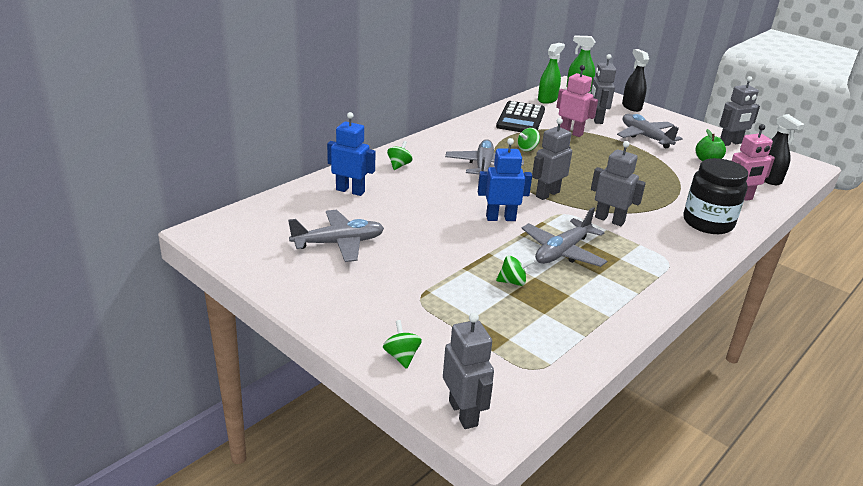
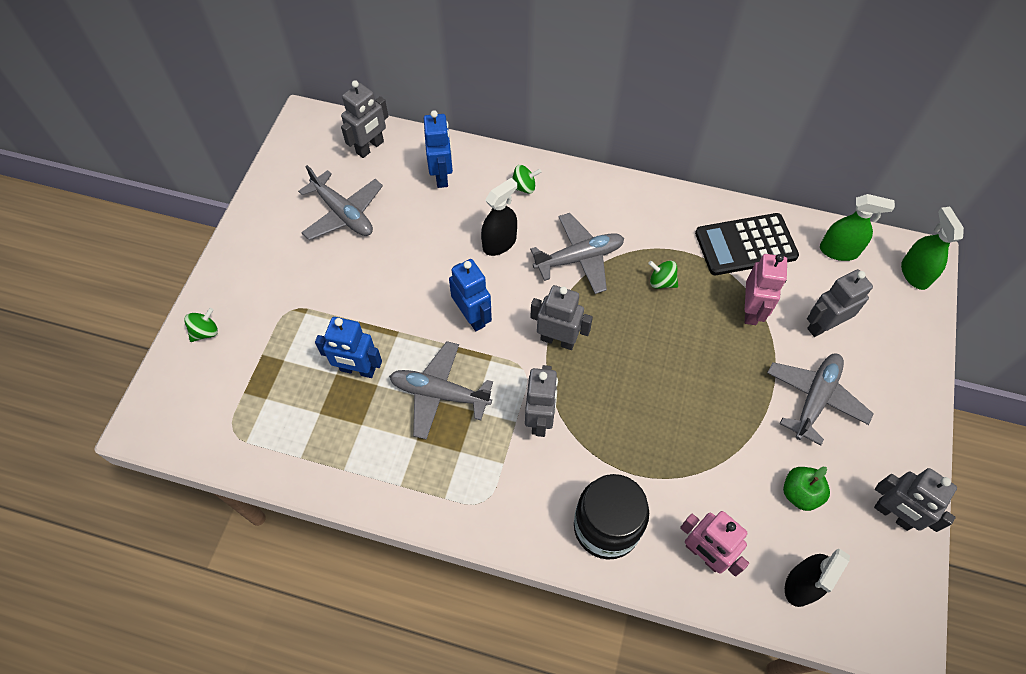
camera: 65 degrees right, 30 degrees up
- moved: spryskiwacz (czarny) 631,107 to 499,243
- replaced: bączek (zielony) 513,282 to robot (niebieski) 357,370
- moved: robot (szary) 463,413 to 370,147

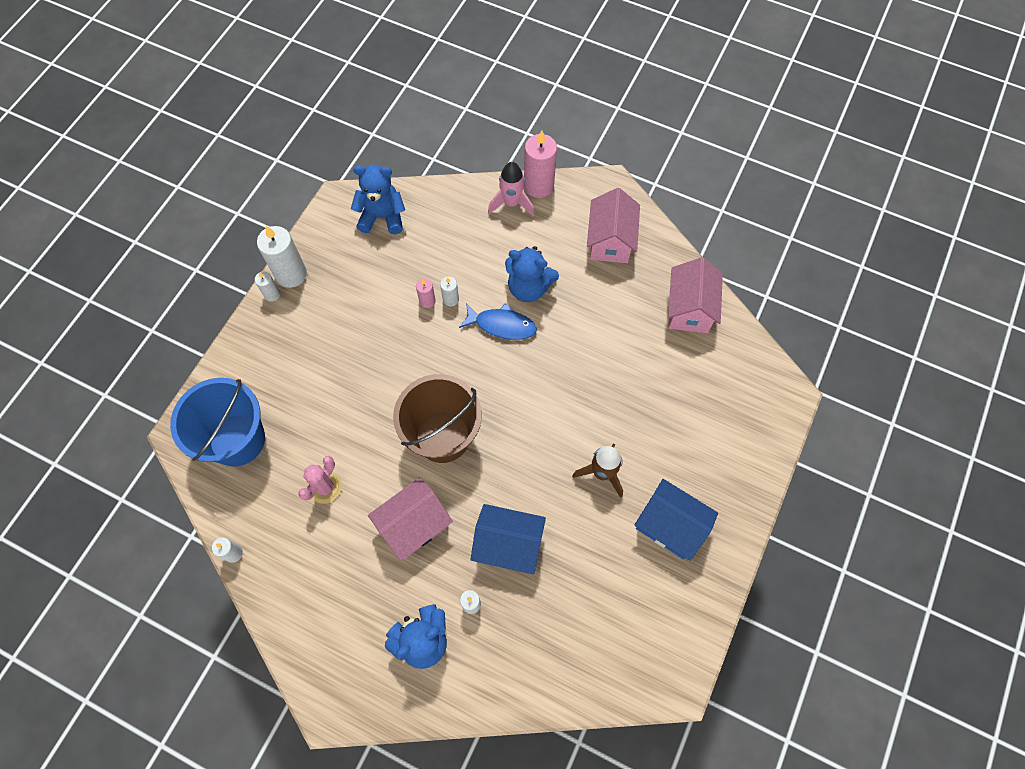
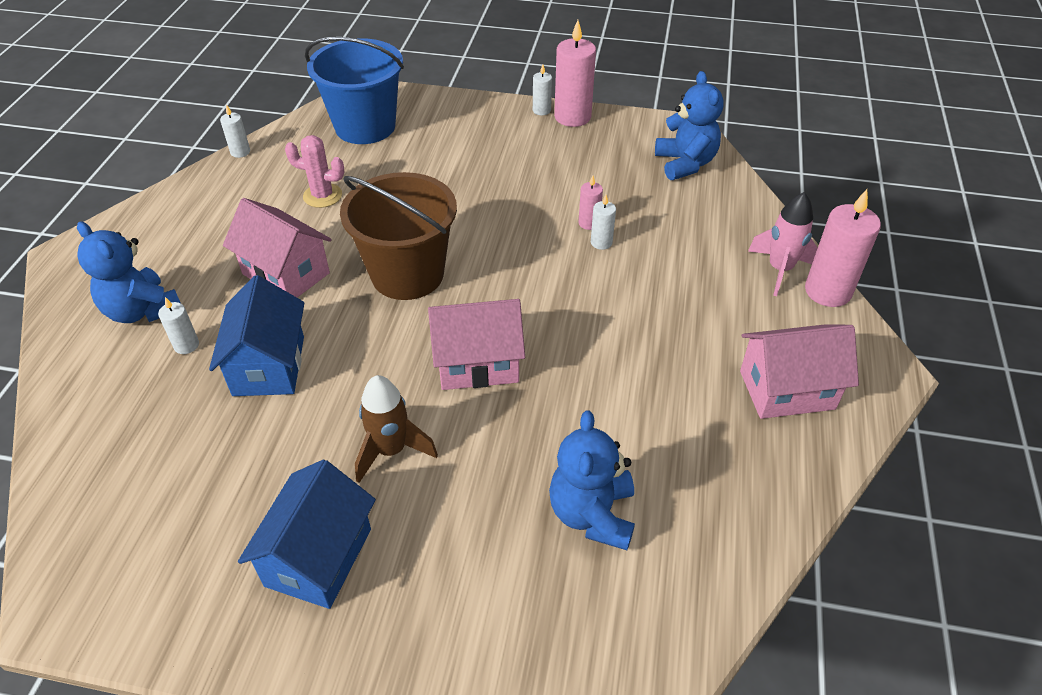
camera: 75 degrees right, 20 degrees down
- recoloured: świeca (biały) 291,274 to świeca (różowy) 572,117
- moved: miś (niebieski) 529,288 to 592,514
- moved: domek (różowy) 689,309 to 477,363
- removed: ryba (niebieski) 502,325

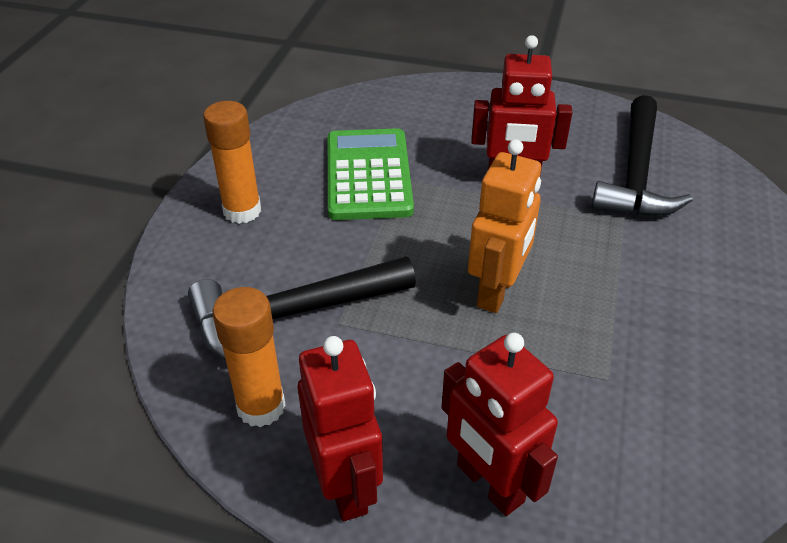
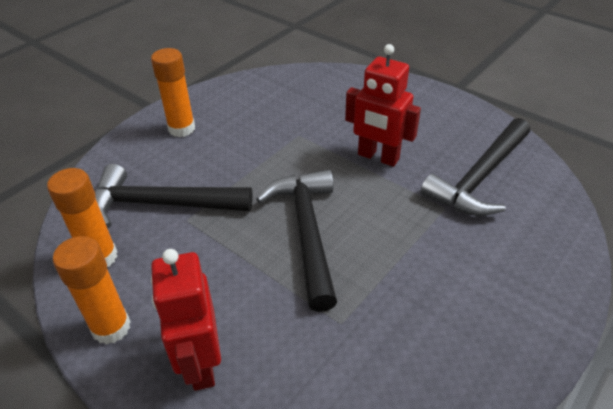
camera: 25 degrees right, 0 degrees up
- removed: kalkulator (zielony) 368,175
- replaced: robot (pomarańczowy) 497,291 to młotek (czarny) 307,232
- replaced: robot (czerwony) 346,486 to klej w sztyfcie (pomarańczowy) 111,327

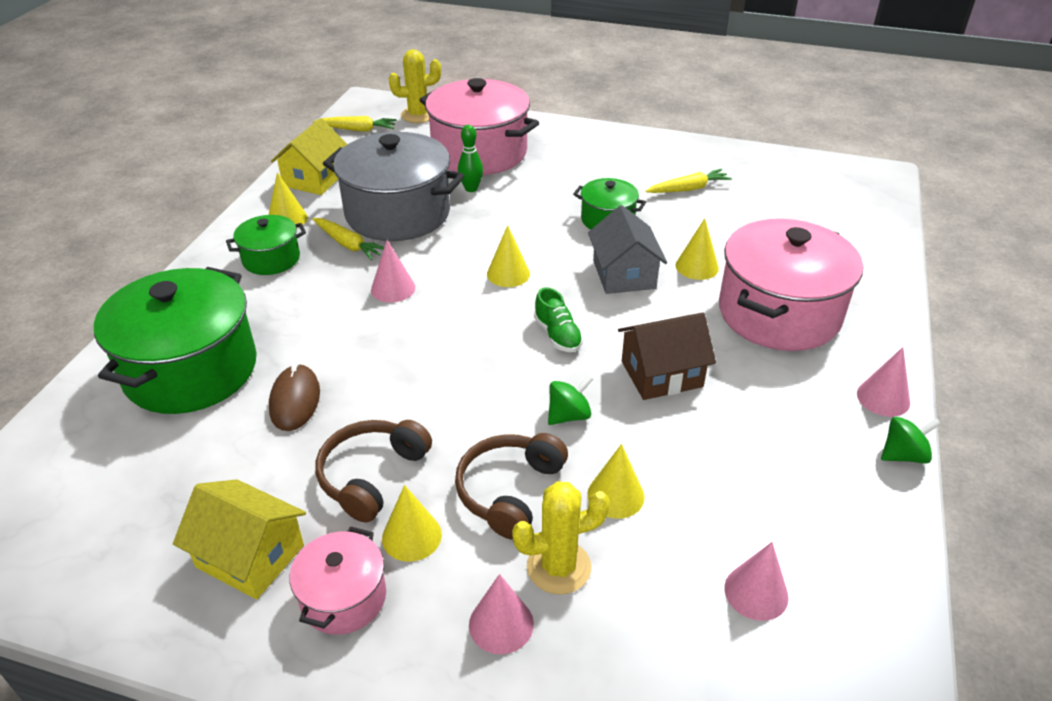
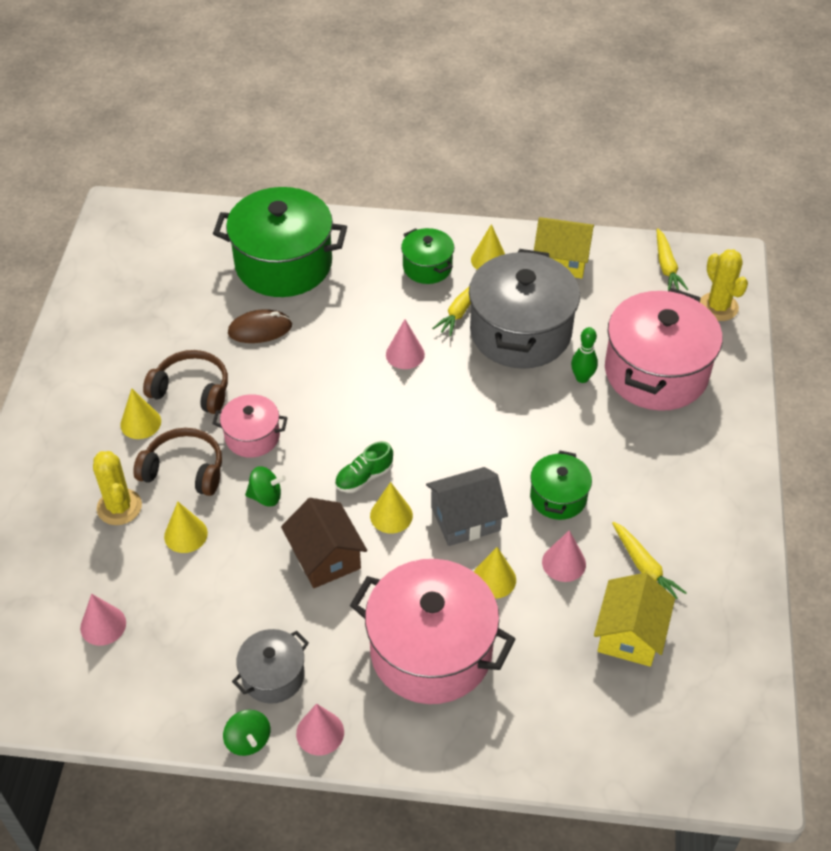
camera: 80 degrees right, 10 degrees up
- moved: stożek (żółty) 508,273 to 391,515
- turned: bączek (zielony) 569,415 = 266,496 45 degrees counterclockwise
- moved: domek (żółty) 250,556 to 630,634
- moved: garnek (różowy) 343,598 to 252,436
- moved: stożek (różowy) 501,624 to 564,563
- added: garnek (szary) 273,676

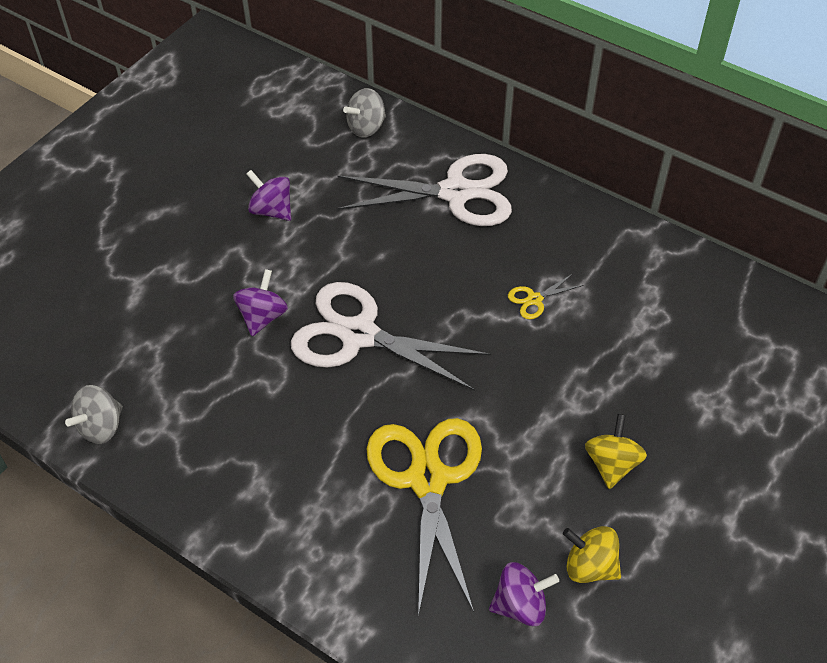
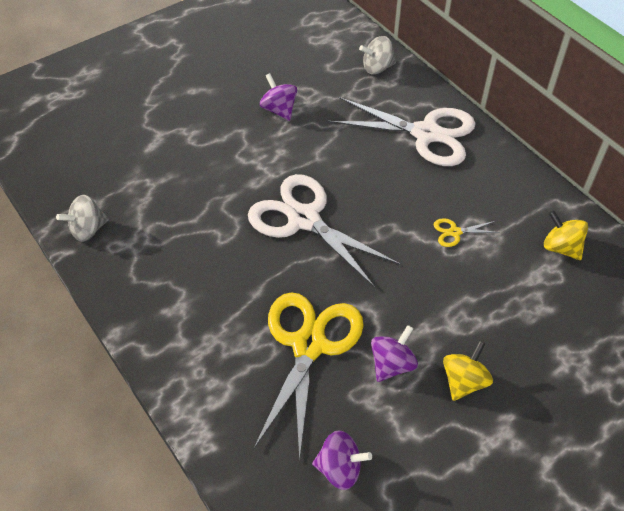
camera: 20 degrees right, 0 degrees up
- moved: bączek (fioletowy) 262,316 to 392,364
- moved: bączek (żółty) 589,566 to 561,247

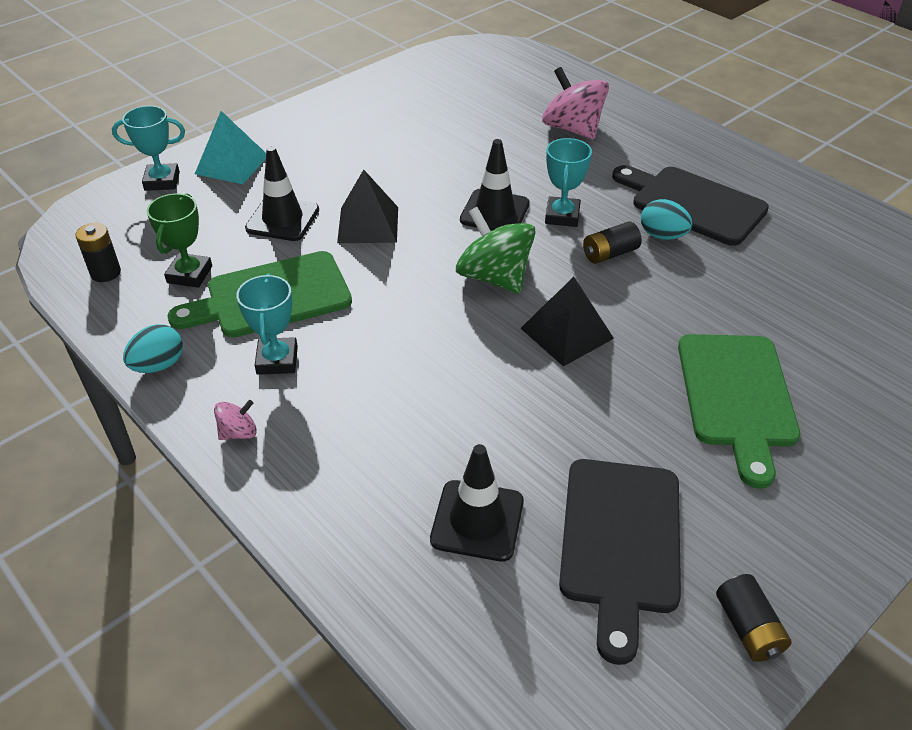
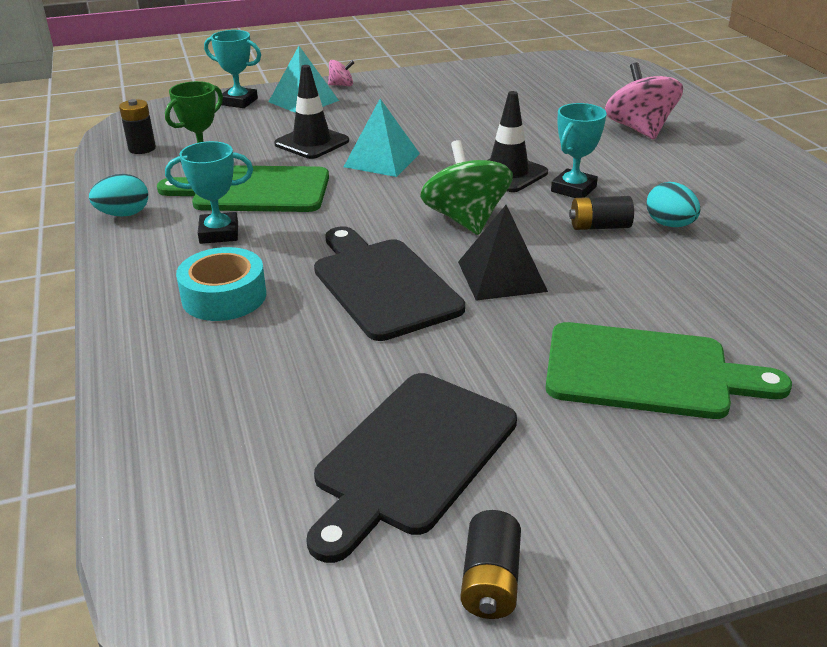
camera: 25 degrees right, 10 degrees down
- moved: deska do krojenia (czarny) 693,204 to 383,284
- recoloured: piramida (czarny) 368,224 to piramida (turkusowy) 382,160
- turned: puchar (turkusowy) 277,360 = 219,233 60 degrees clockwise
- turned: deska do krojenia (zielony) 736,396 = 647,372 105 degrees counterclockwise
- moved: bączek (różowy) 238,432 to 341,85
- removed: pachołek (czarny) 477,520
- added: taśma klejąca (turkusowy) 224,296

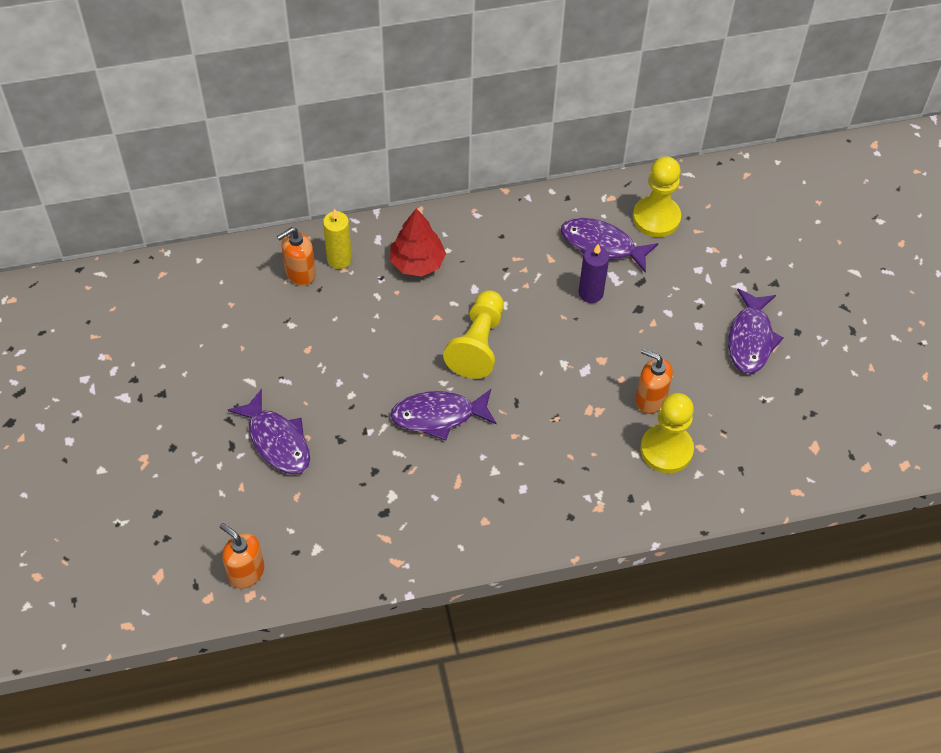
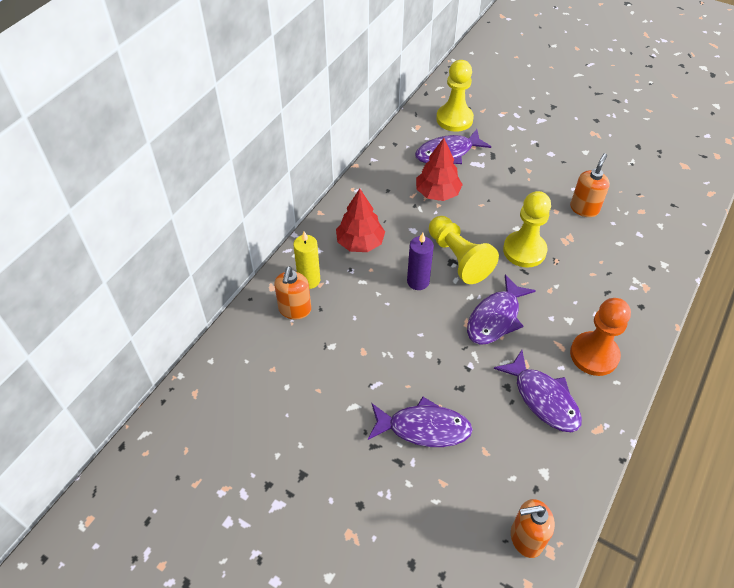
camera: 45 degrees left, 5 degrees down
- moved: świeca (fioletowy) 590,293 to 418,281
- moved: ryba (fioletowy) 750,339 to 543,398
- turned: dozownik mydła (pomarańczowy) 650,399 = 584,208 135 degrees clockwise
- moved: pionek (żółty) 666,450 to 524,250
- added: drzewko (czerwony) 437,193
- added: pionek (pomarańczowy) 594,355

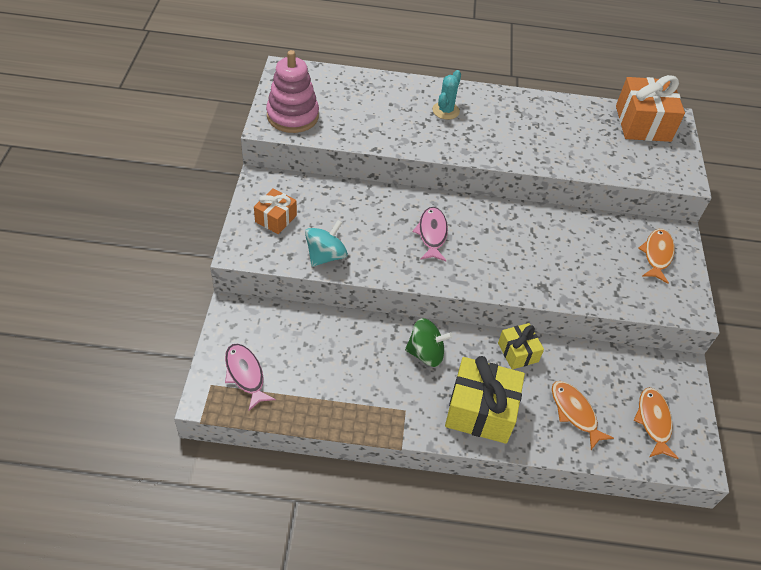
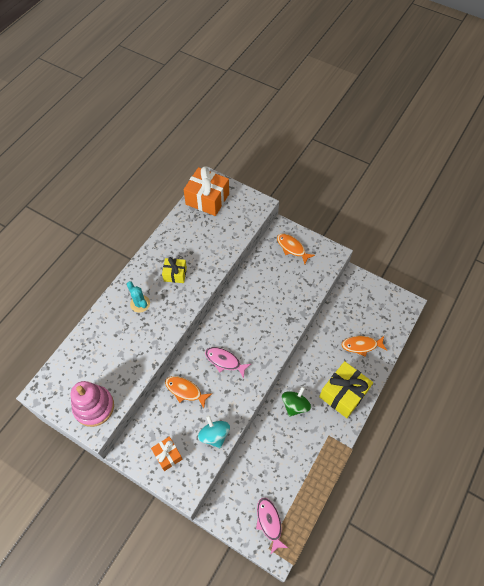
camera: 60 degrees left, 10 degrees up
- moved: prezent (żółty) 518,352 to 175,274
- turned: ryba (różowy) 245,375 = 269,522 75 degrees clockwise
- moved: ryba (pomarańczowy) 653,421 to 185,391

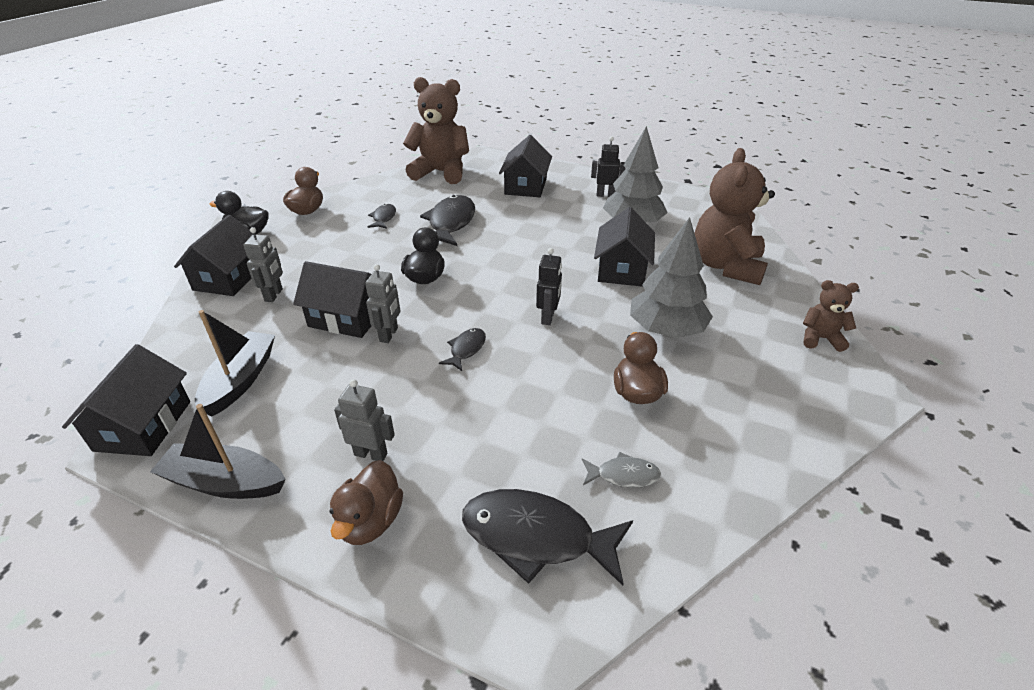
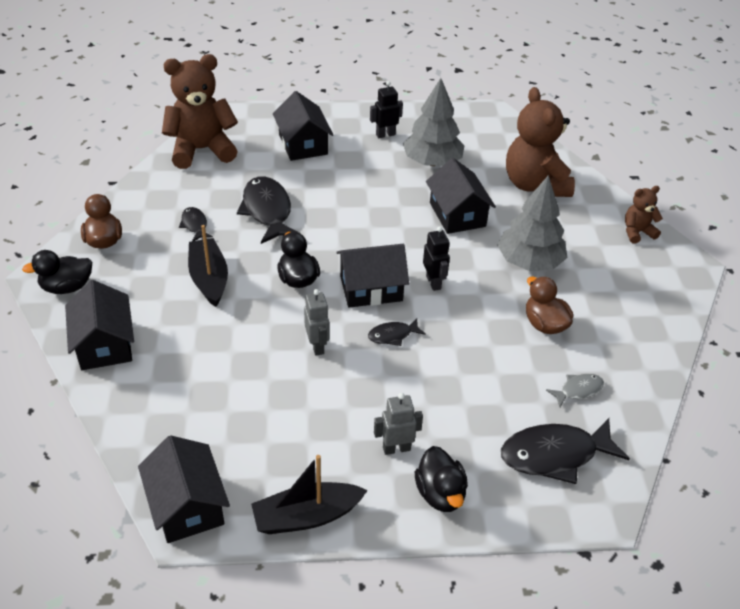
camera: 30 degrees left, 5 degrees up
- removed: robot (szary) 274,295
- moved: domek (czarny) 347,317 to 371,288
- moved: łódka (czarny) 241,380 to 209,279
- turned: ryba (czarny) 466,349 = 393,335 105 degrees counterclockwise
- recoloured: kaczka (brązowy) 370,521 to kaczka (czarny) 440,494

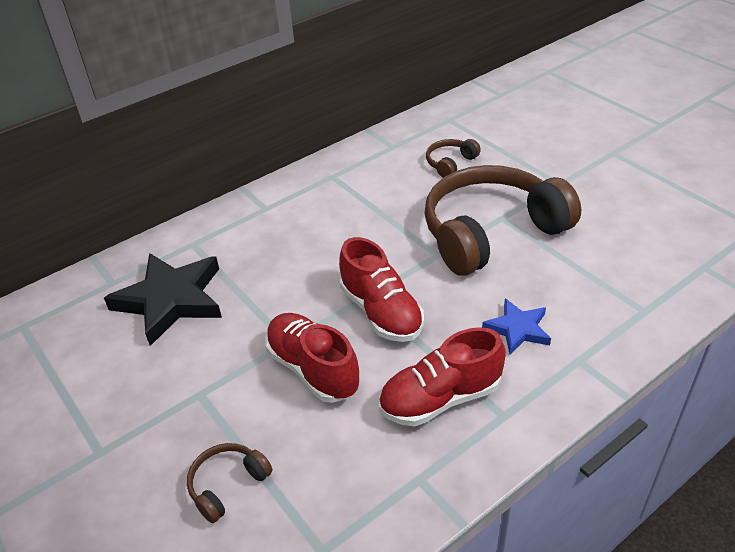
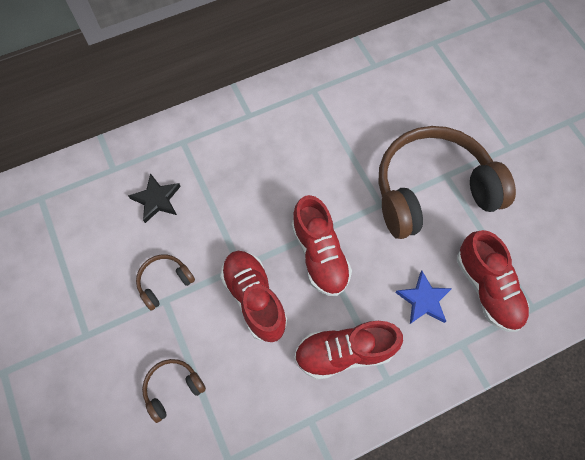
camera: 10 degrees right, 25 degrees up
- moved: słuchawki (brązowy) 450,163 to 164,282
- resized: gwiazda (czarny) 171,300 = 157,199 x0.54
- added: but (czerwony) 487,288

